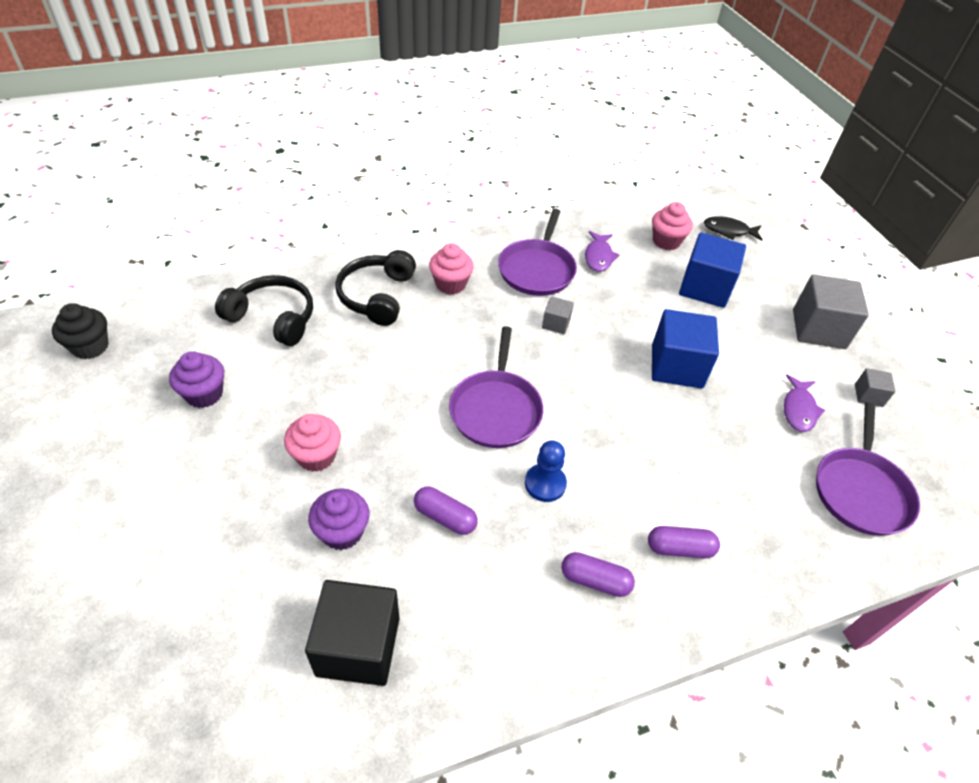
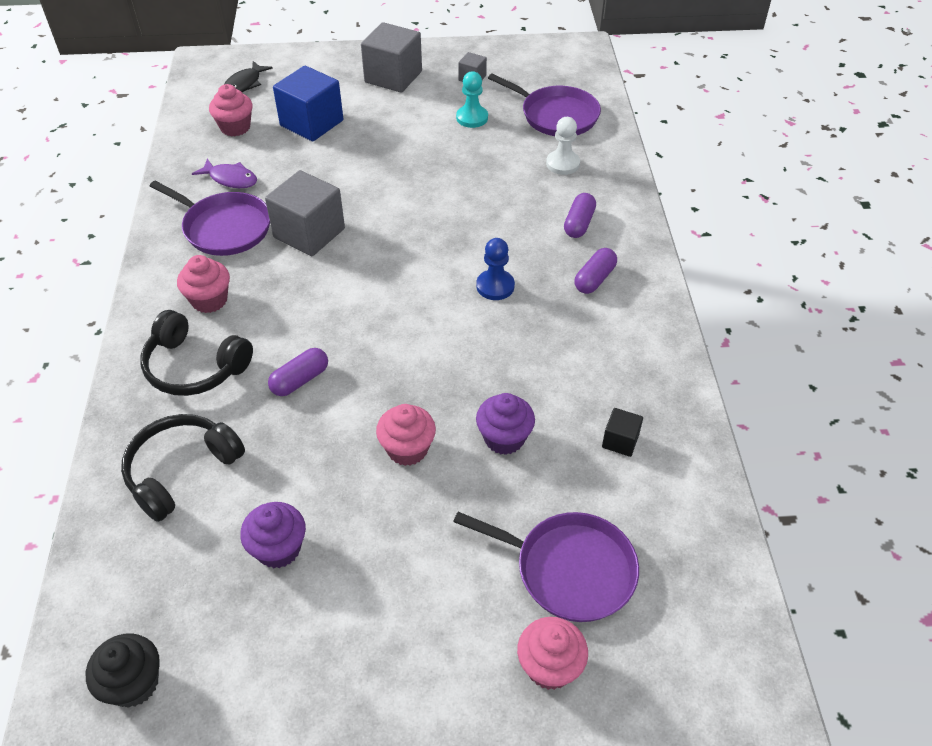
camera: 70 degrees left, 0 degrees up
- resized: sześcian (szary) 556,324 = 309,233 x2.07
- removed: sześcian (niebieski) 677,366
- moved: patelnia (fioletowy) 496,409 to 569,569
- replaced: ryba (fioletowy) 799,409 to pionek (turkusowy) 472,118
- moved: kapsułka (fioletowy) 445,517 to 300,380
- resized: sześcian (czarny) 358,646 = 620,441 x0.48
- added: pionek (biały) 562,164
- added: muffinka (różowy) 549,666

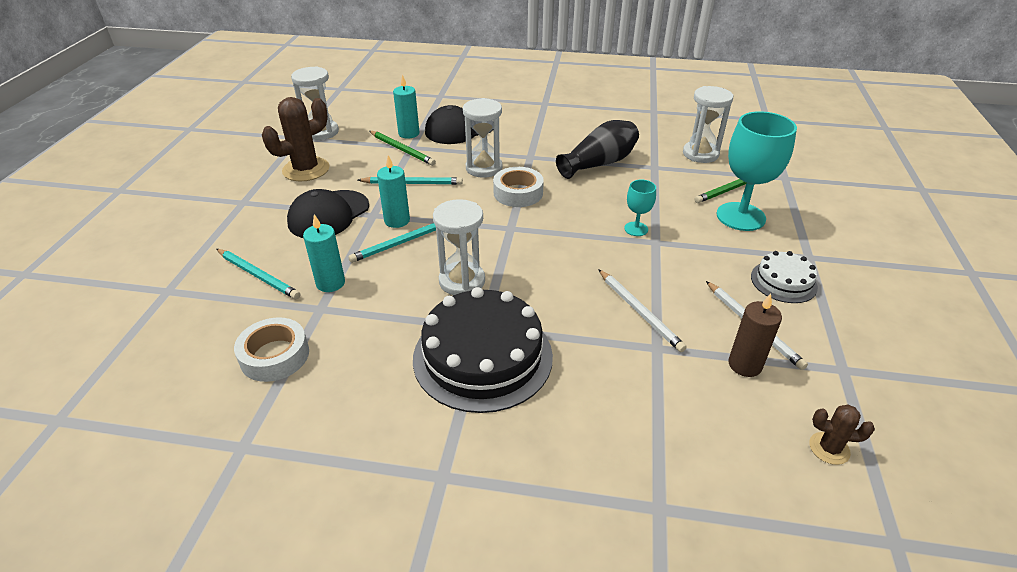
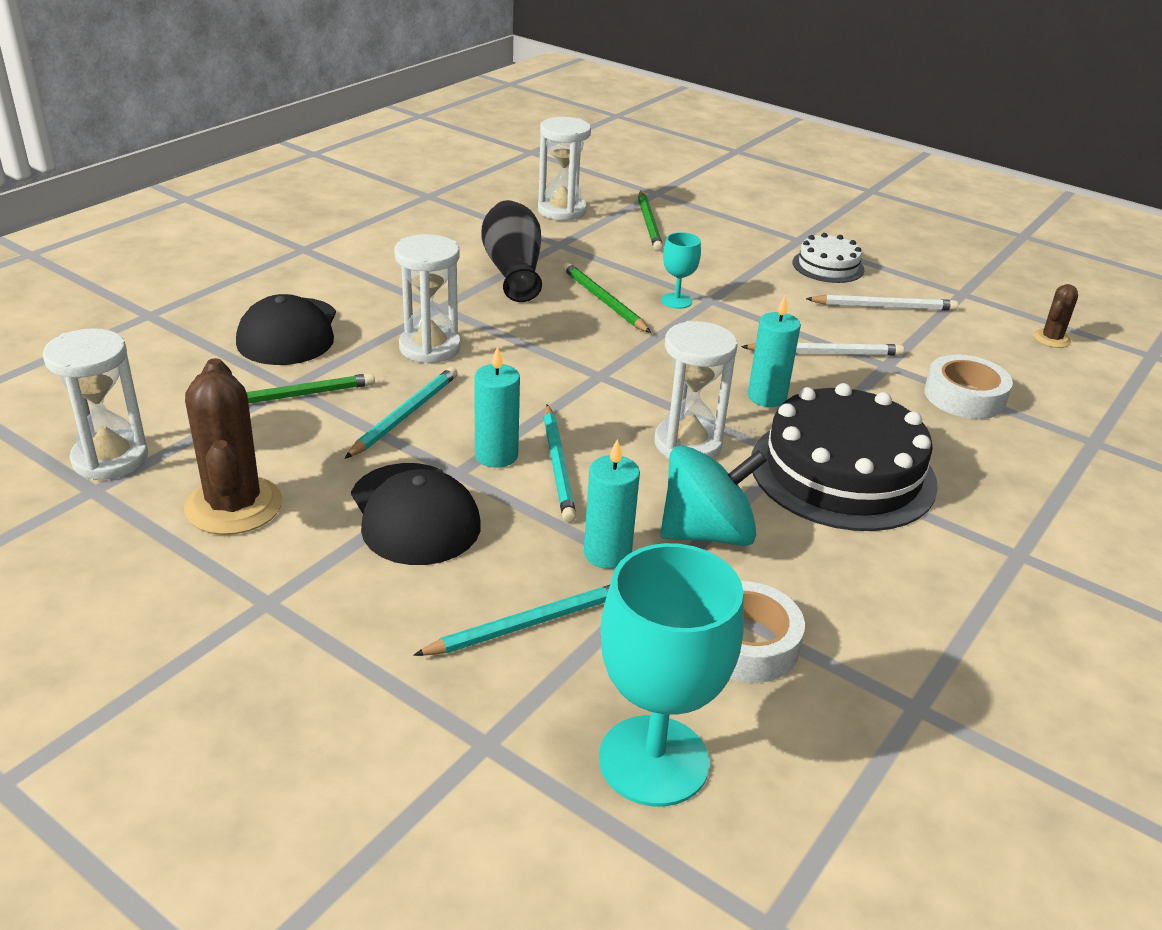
camera: 65 degrees left, 5 degrees down
- moved: świeca (turkusowy) 409,134 to 767,397
- moved: kielich (turkusowy) 740,216 to 653,760
- moved: taśma klejąca (biały) 518,193 to 964,396
- removed: świeca (brązowy) 745,365
- added: ołówek (zielony) 603,301
- added: bączek (turkusowy) 706,533

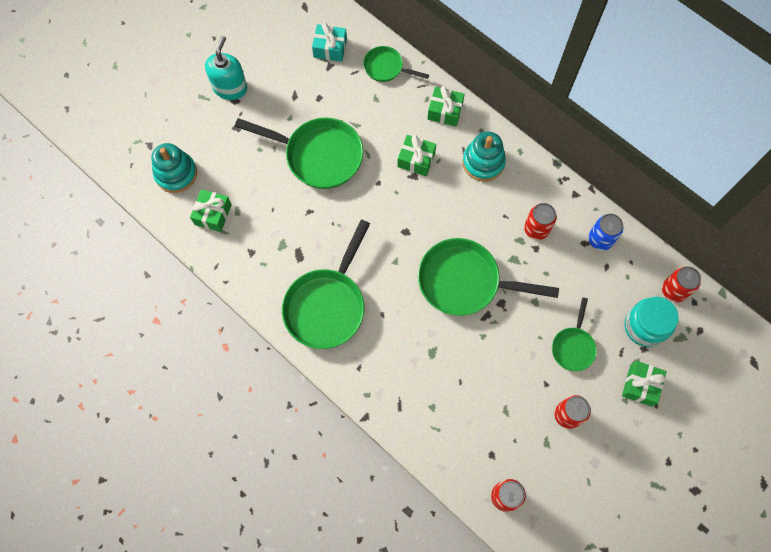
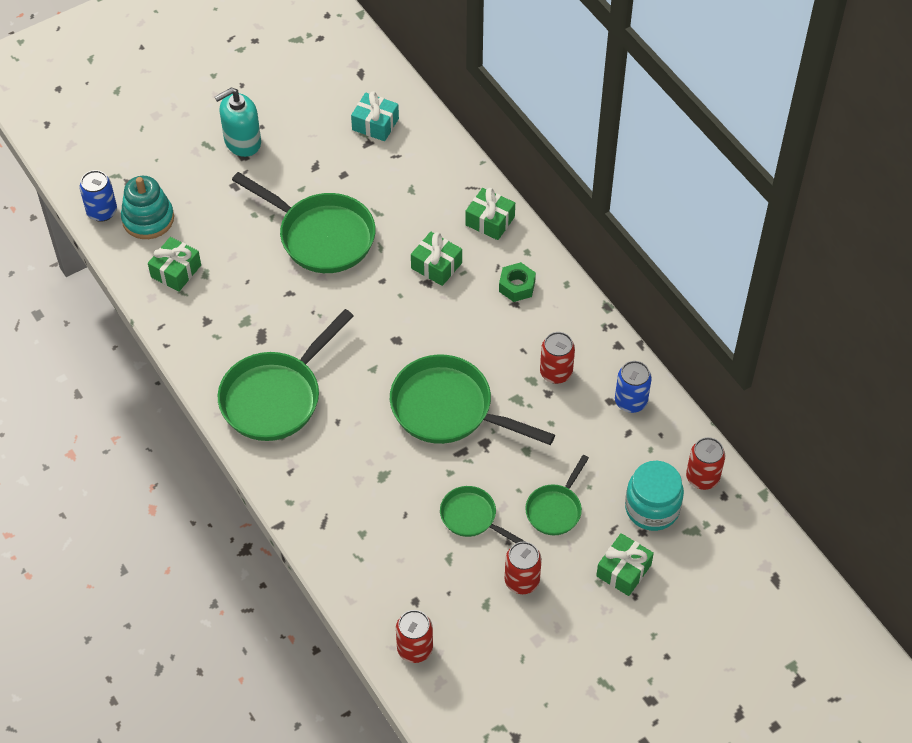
camera: 15 degrees right, 15 degrees down
- turned: dozownik mydła (turkusowy) 230,88 = 242,142 150 degrees counterclockwise
- moved: patelnia (zielony) 386,68 to 472,517
- replaced: zabawka nakładanka (turkusowy) 483,162 to nakrętka (zielony) 517,286
- added: puszka (niebieski) 102,211

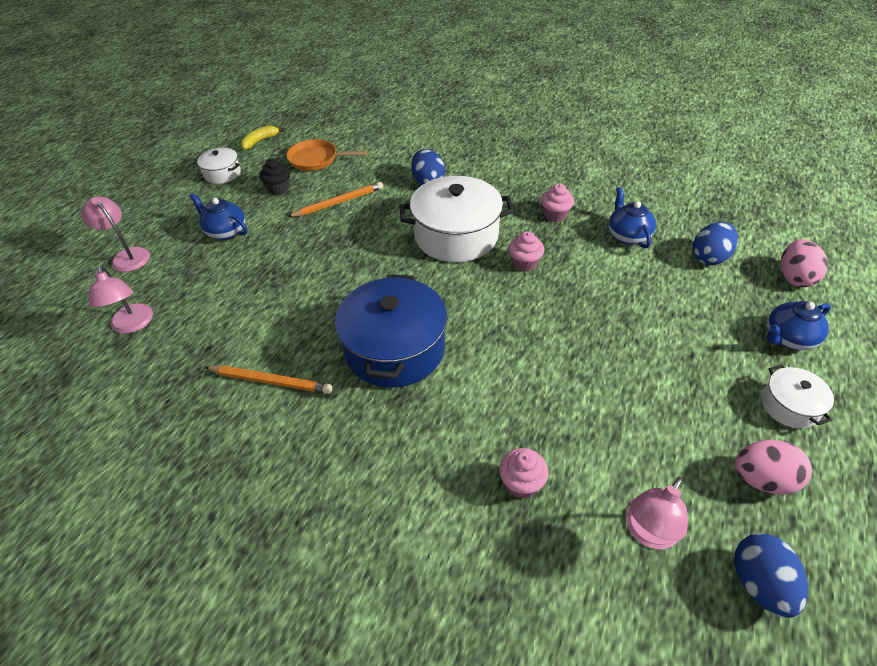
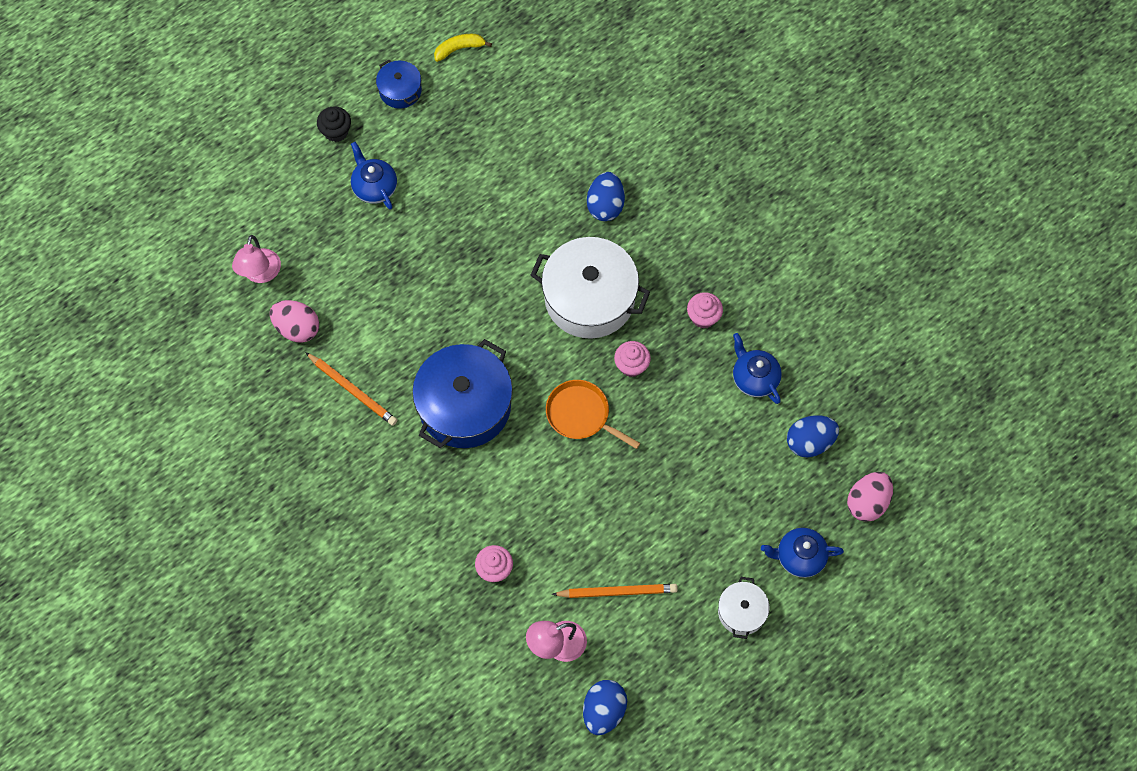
camera: 25 degrees right, 20 degrees up
- moved: patelnia (pomarańczowy) 316,159 to 581,415
- recoloured: garnek (biały) 222,173 to garnek (niebieski) 400,90
- moved: muffinka (czarny) 278,188 to 336,131
- moved: ołówek (pomarańczowy) 338,202 to 617,592
- turned: imbryk (niebieski) 627,235 = 754,378 45 degrees counterclockwise
- removed: lampka (różowy) 127,256
- moved: jajko (różowy) 762,479 to 297,328

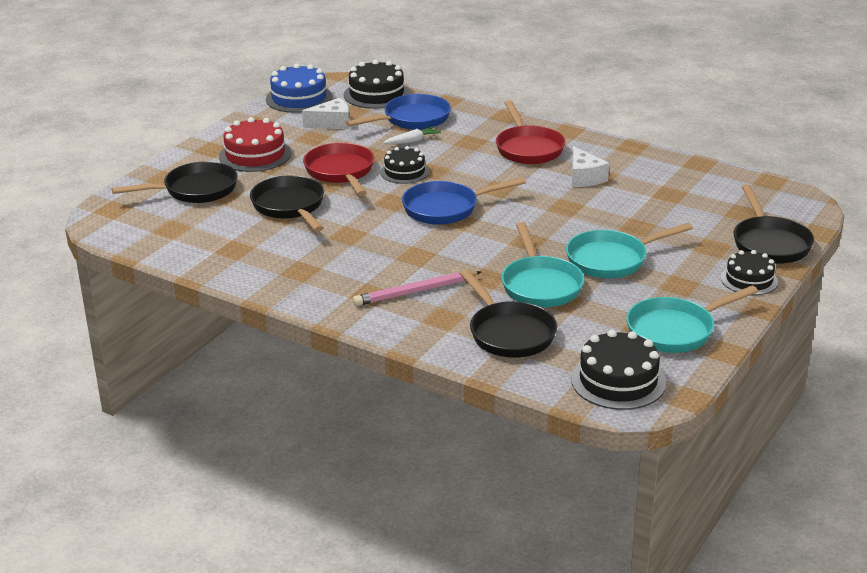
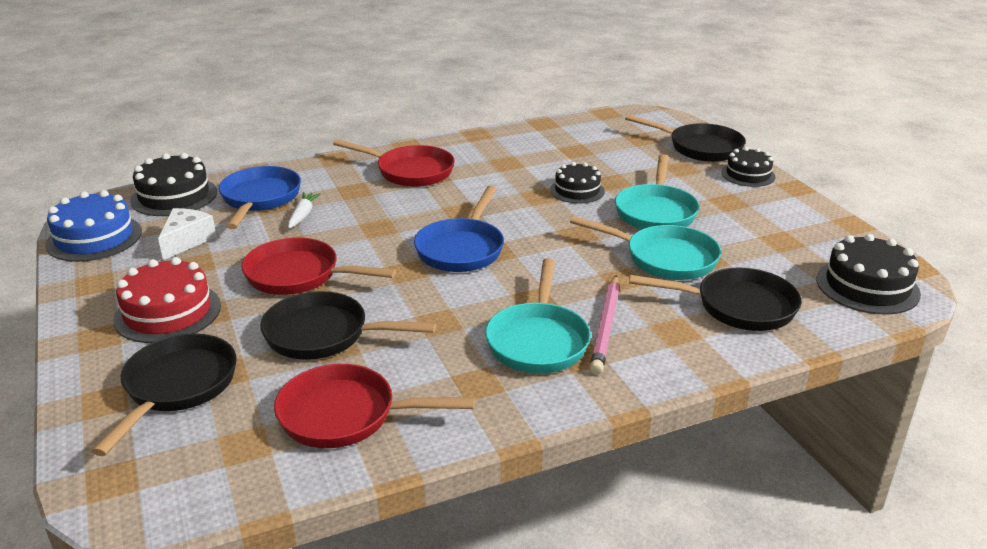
camera: 55 degrees left, 0 degrees up
- moved: tort (czarny) 404,172 to 577,190
- removed: ser (biały) 584,177
- moved: patelnia (turkusowy) 675,330 to 538,341
- added: patelnia (czerwony) 345,415

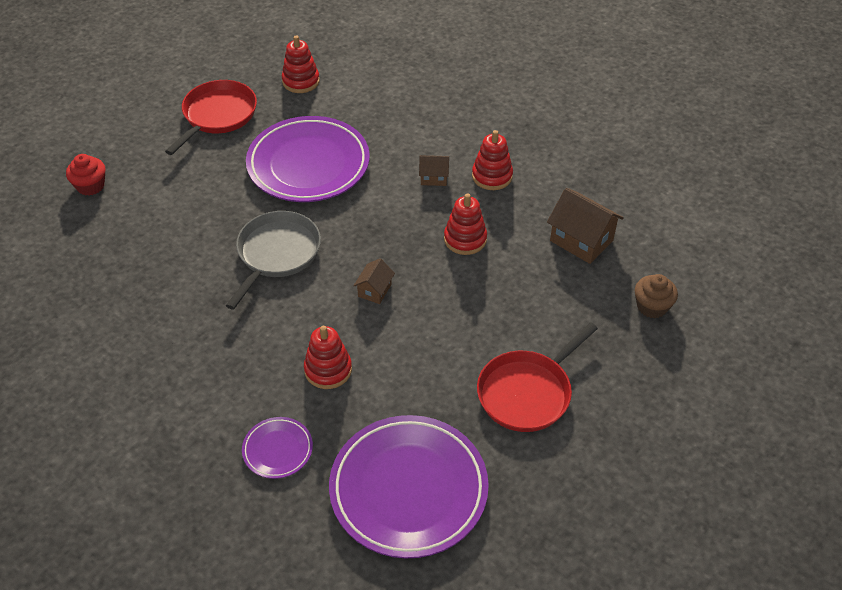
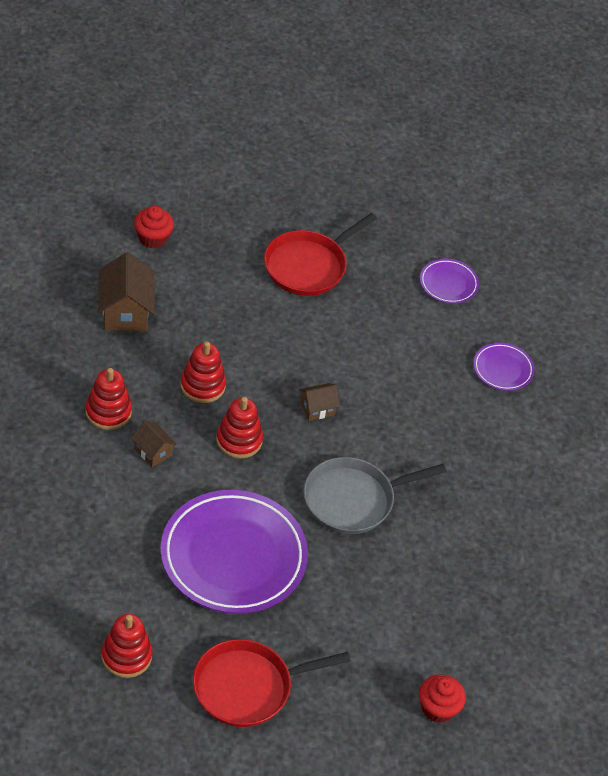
camera: 140 degrees left, 0 degrees up
- recoloured: muffinka (brązowy) 652,306 to muffinka (czerwony) 153,238
- turned: patelnia (czerwony) 527,393 = 308,266 135 degrees clockwise
- moved: zabawka nakładanka (czerwony) 328,370 to 239,440
- resized: talerz (fioletowy) 408,489 = 448,284 x0.46

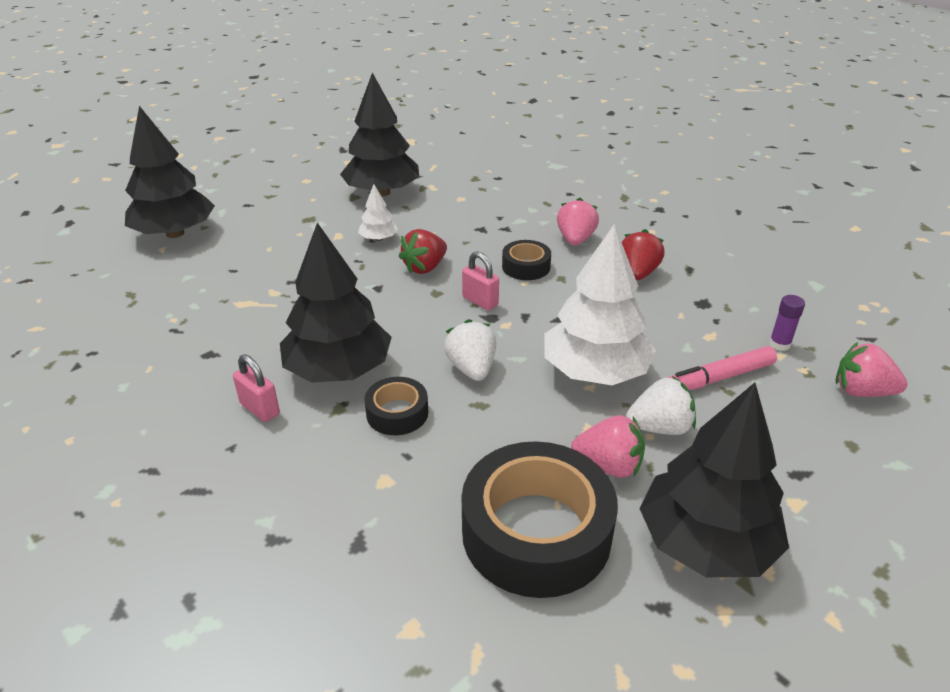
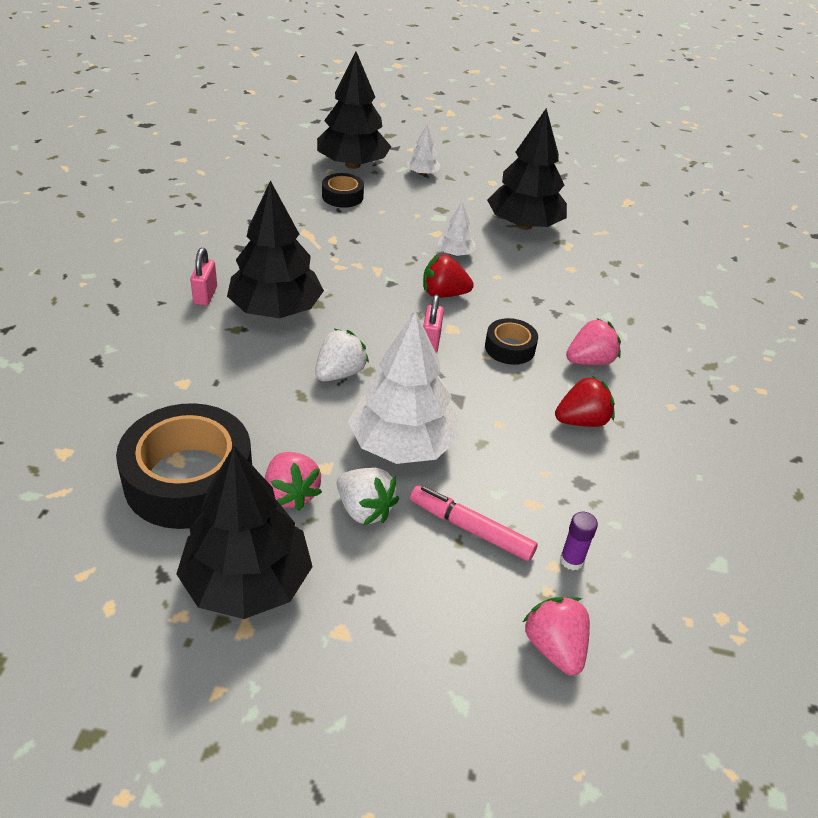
camera: 50 degrees right, 5 degrees up
- moved: taśma klejąca (czarny) 397,413 to 342,196
- added: drzewko (biały) 422,173

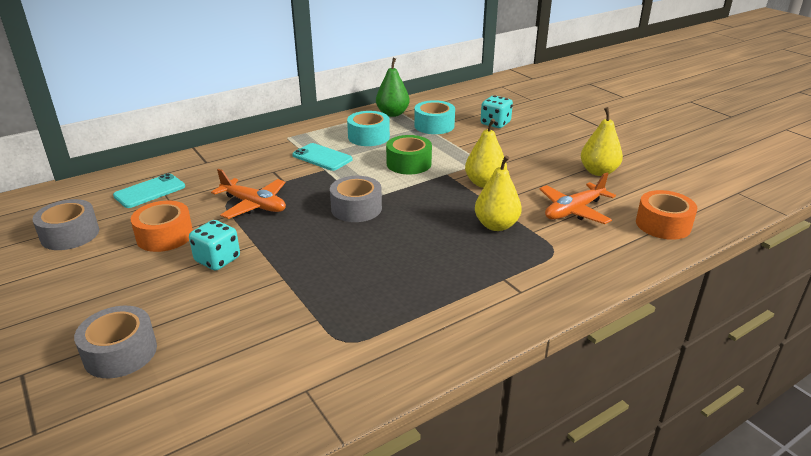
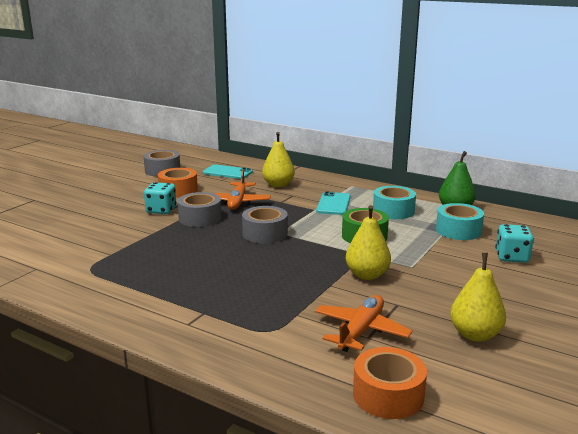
camera: 65 degrees right, 10 degrees down
- moved: gruszka (żółty) 496,225 to 278,185
- turned: samolot (pomarańczowy) 574,211 = 361,331 90 degrees clockwise
- moved: taśma klejąca (szary) 120,353 to 200,218

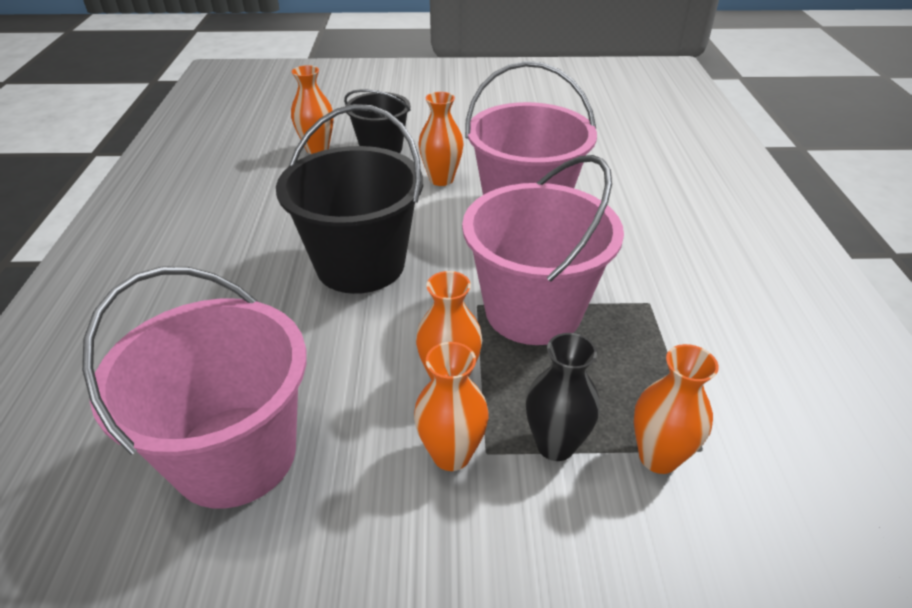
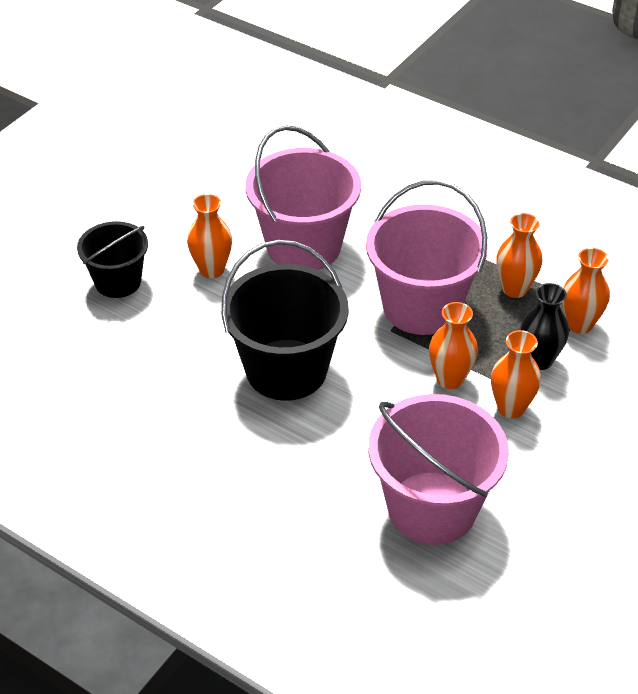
camera: 55 degrees left, 5 degrees up
- moved: wazon (pomarańczowy) 317,149 to 515,289

